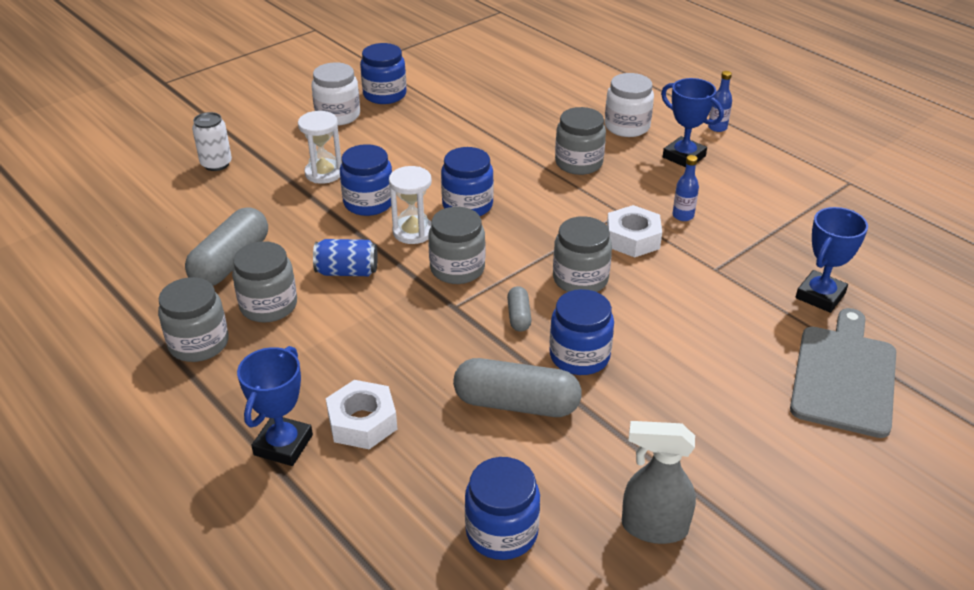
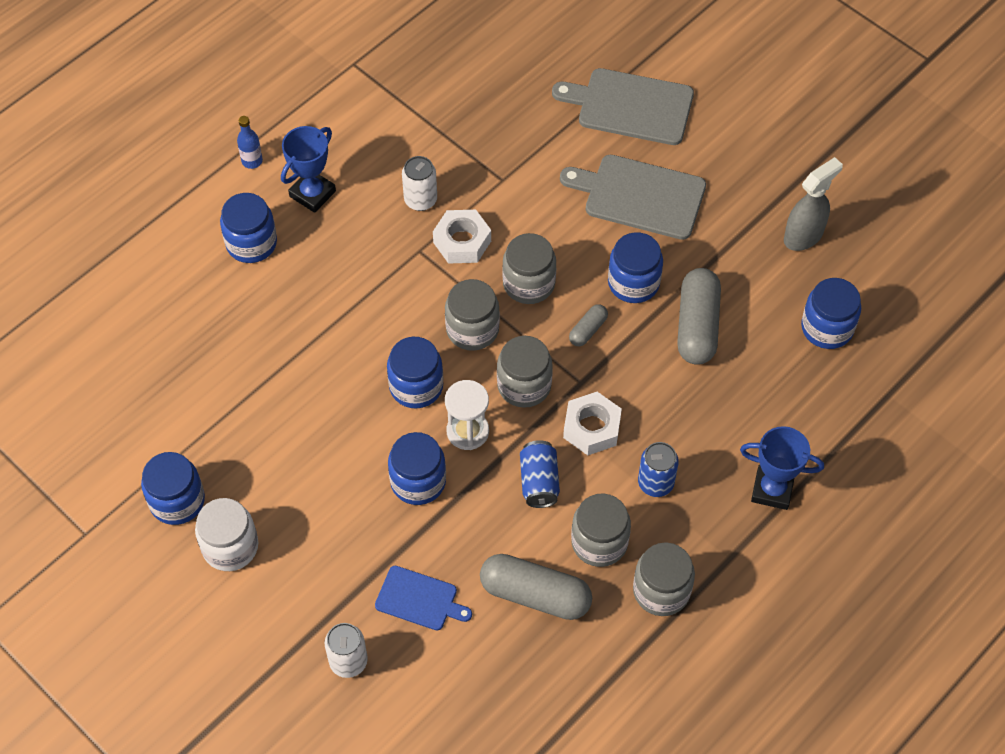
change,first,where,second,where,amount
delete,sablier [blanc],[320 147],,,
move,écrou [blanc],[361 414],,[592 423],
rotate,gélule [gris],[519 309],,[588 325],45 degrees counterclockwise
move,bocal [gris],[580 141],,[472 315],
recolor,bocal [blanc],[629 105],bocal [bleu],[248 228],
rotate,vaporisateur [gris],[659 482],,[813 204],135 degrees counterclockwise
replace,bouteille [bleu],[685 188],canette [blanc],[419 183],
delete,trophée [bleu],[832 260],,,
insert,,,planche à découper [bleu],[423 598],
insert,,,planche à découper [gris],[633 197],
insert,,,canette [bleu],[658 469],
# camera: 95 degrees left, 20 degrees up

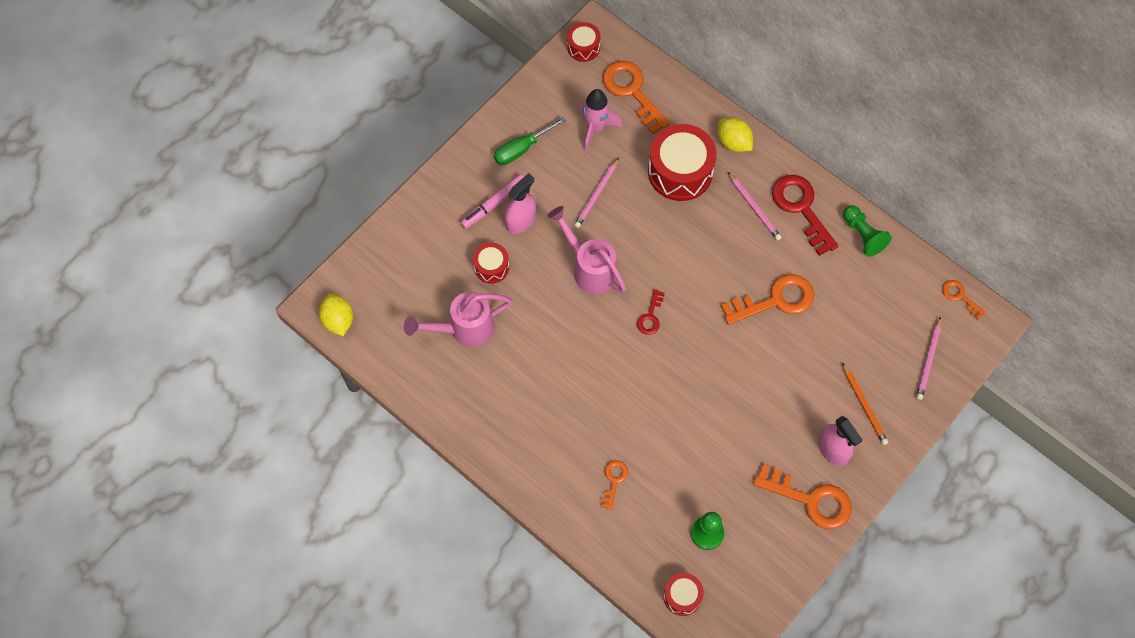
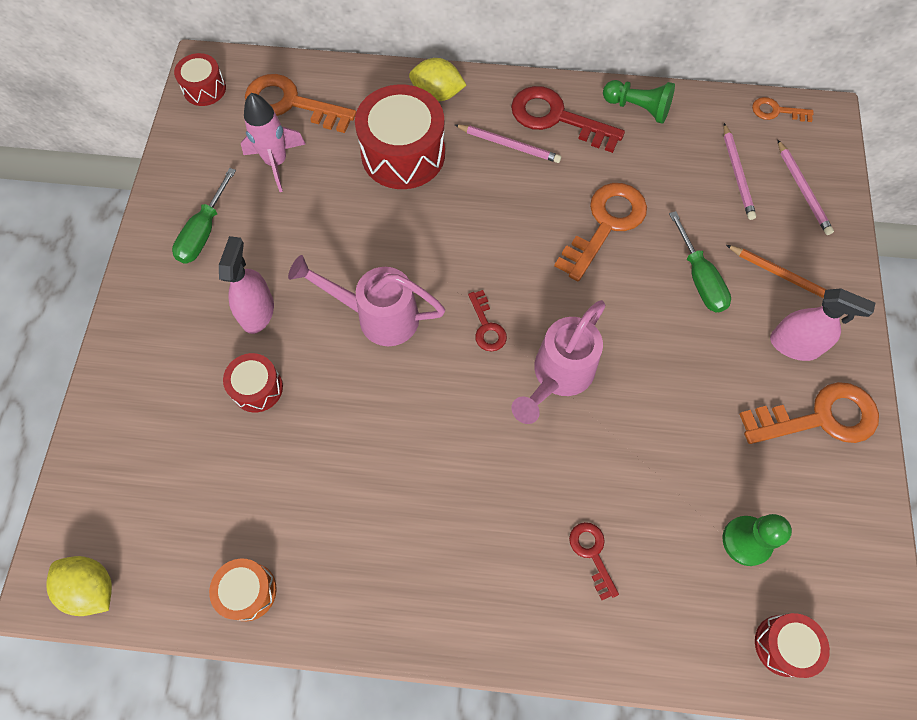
change,first,where,second,where,amount
move,arrosoir [rose],[458 319],,[558 362],
delete,feutre [rose],[492 201],,,
move,crayon [rose],[596 193],,[740 171],
recolor,clé [orange],[614 485],clé [rouge],[594 561],
insert,,,tambour [orange],[243 589],
insert,,,tournevis [vert],[700 262],
# camera: 35 degrees left, 0 degrees up

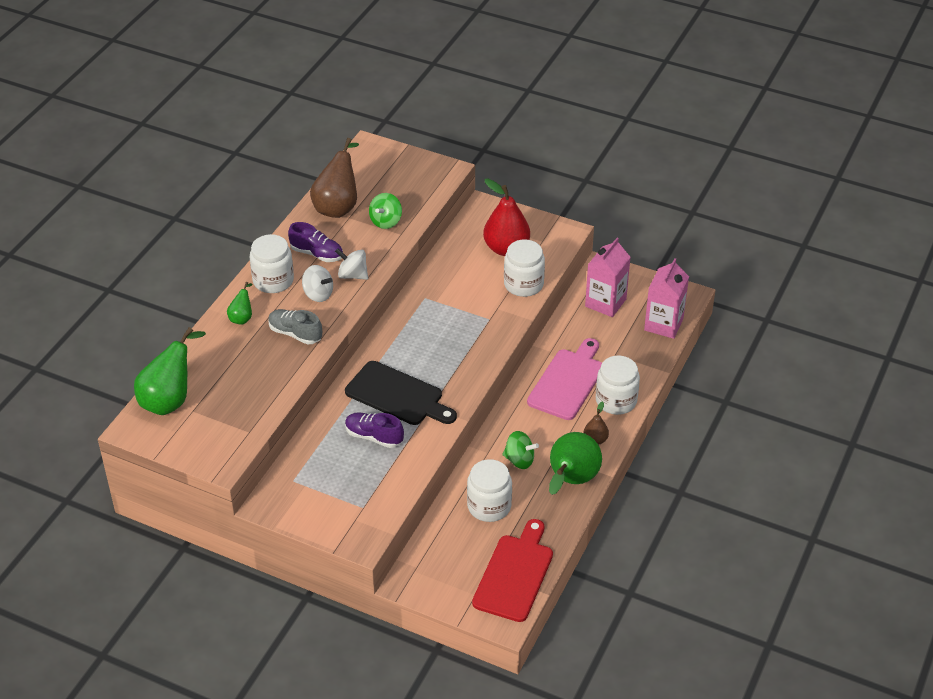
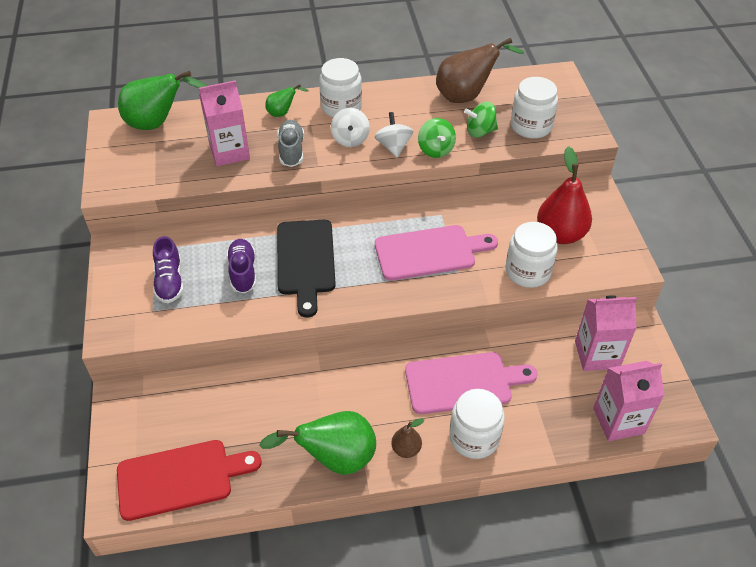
change,first,where,second,where,amount
move,chaussure [violet],[315 242],,[168 269],
move,bocal [blanc],[489 490],,[534 108],
move,toupie [vert],[520 450],,[437 138],
insert,,,brique de lait [rose],[224 123],
insert,,,planche à découper [rose],[436 253],
# camera: 55 degrees right, 5 degrees up

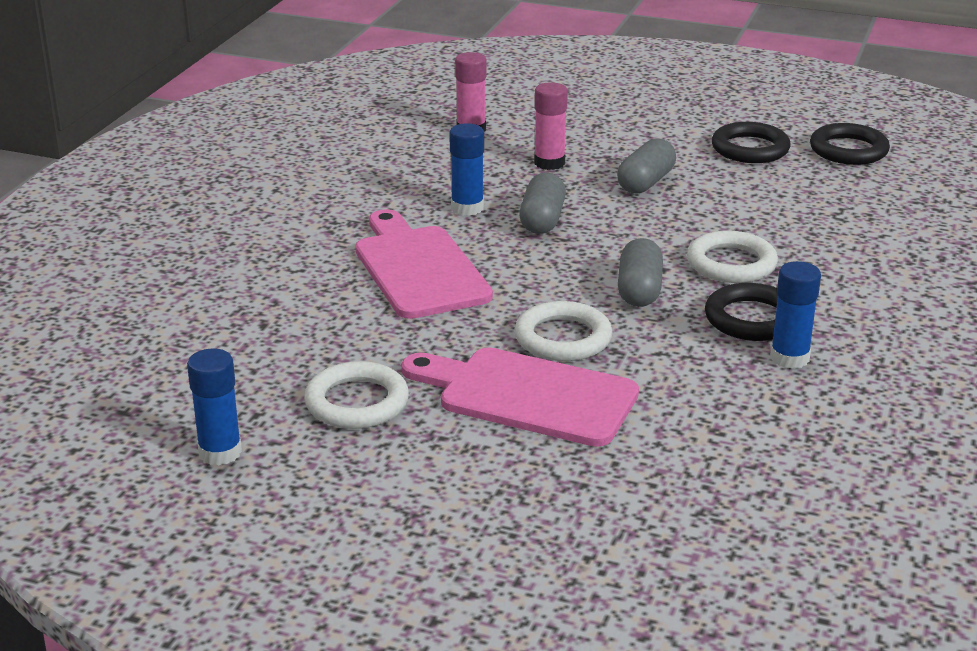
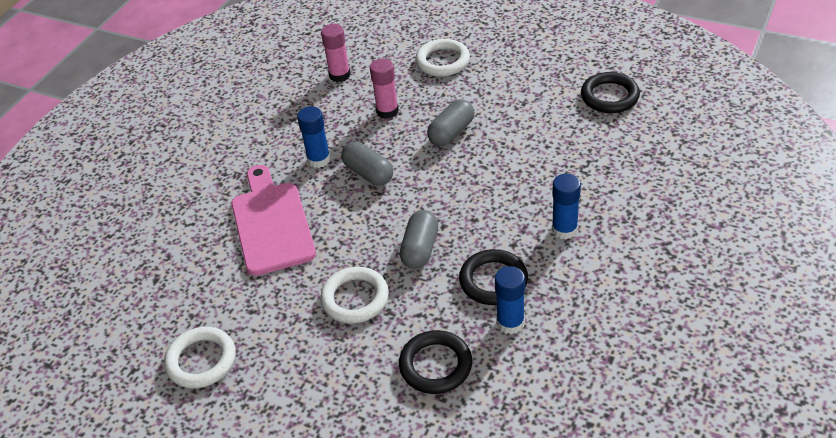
change,first,where,second,where,amount
move,bâton de colle [bleu],[214 406],,[566 206],
delete,planche à découper [rose],[520 397],,,
rotate,gélule [gris],[542 203],,[367 164],60 degrees counterclockwise
move,anneau [blanc],[732 257],,[442 58],
move,anneau [noir],[751 142],,[435 362],
# camera: 10 degrees right, 15 degrees up

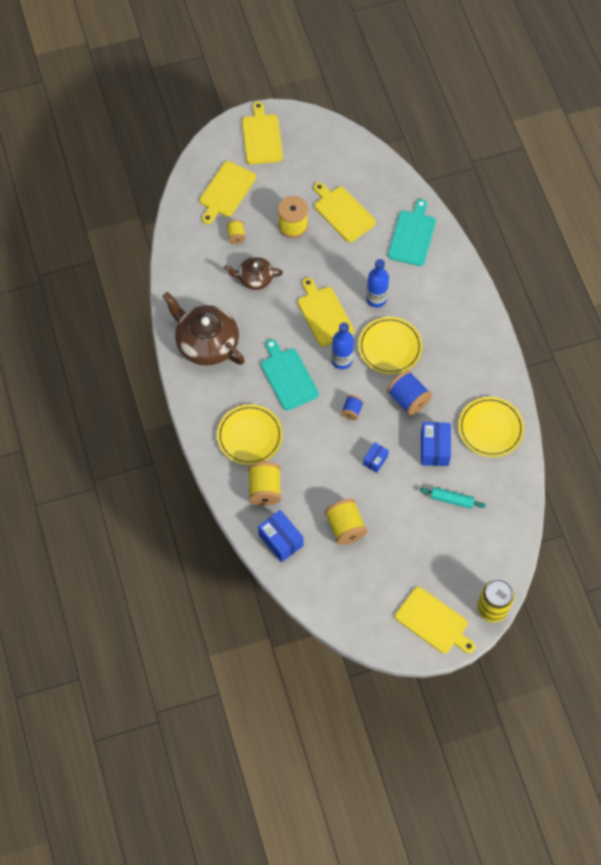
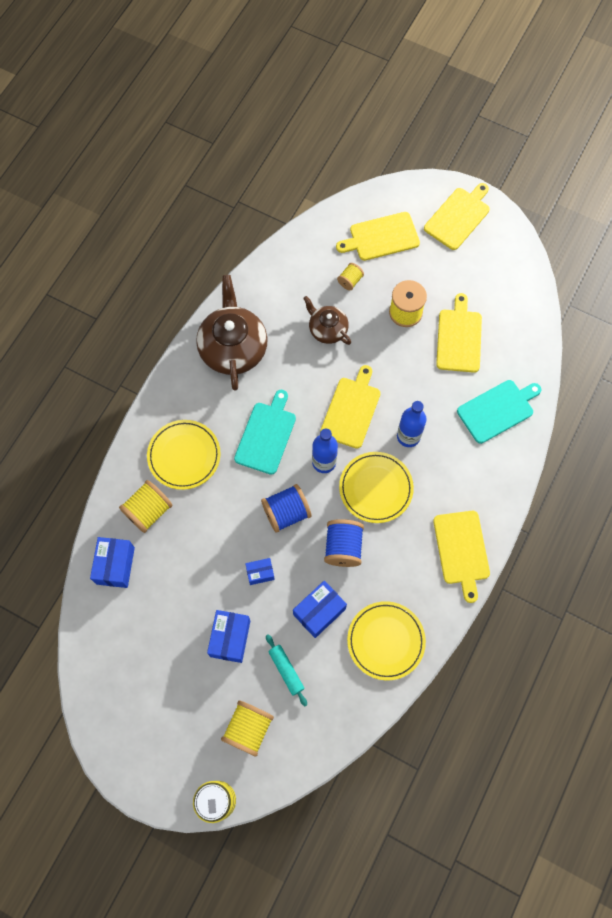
change,first,where,second,where,amount
move,bobine [jaune],[346 522],,[247 729],
resize,bobine [bleu],[352 407],,[286 508],x1.76
move,planche à découper [jaune],[435 620],,[461 557],
insert,,,boîte [bleu],[228 636],
# camera: 45 degrees right, 5 degrees up

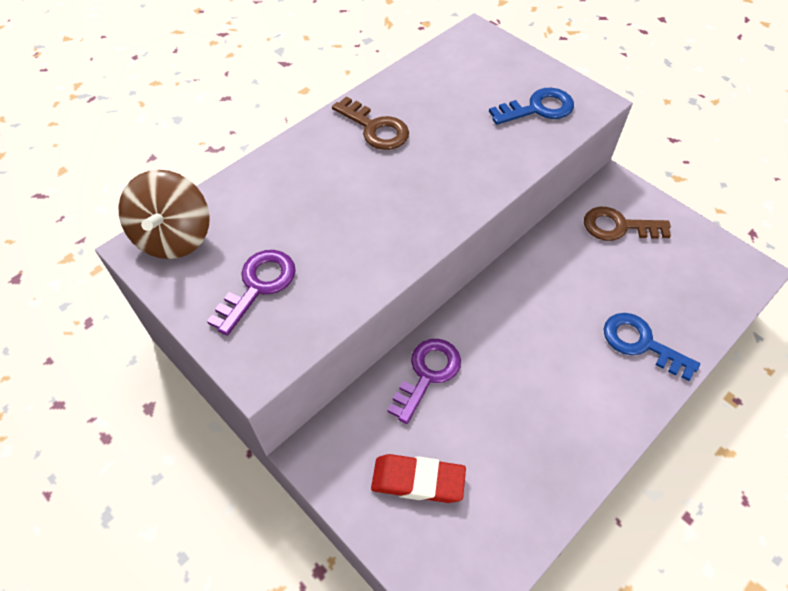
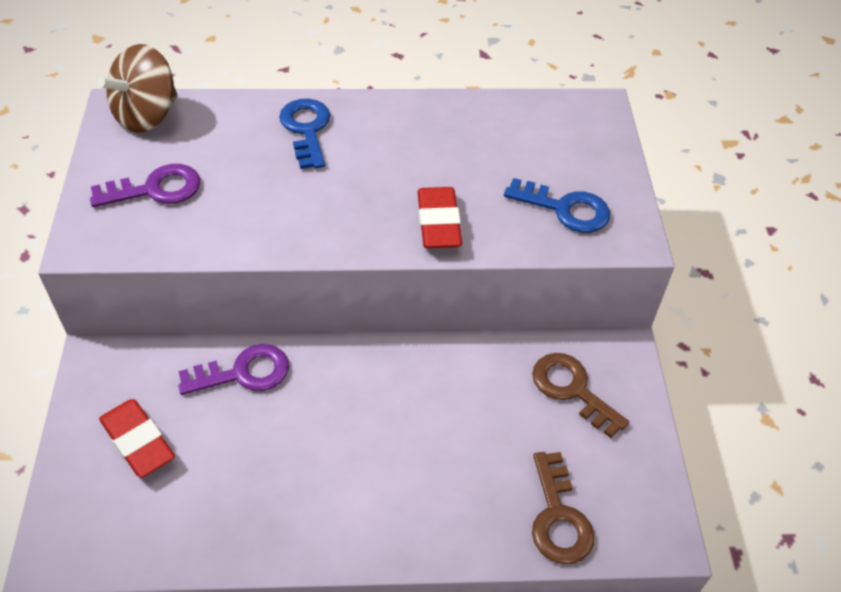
change,first,where,second,where,amount
move,clé [marron],[370 123],,[563 508],
move,clé [bleu],[652 347],,[304 134],
insert,,,gomme [rouge],[439 217],
# camera: 40 degrees right, 5 degrees down

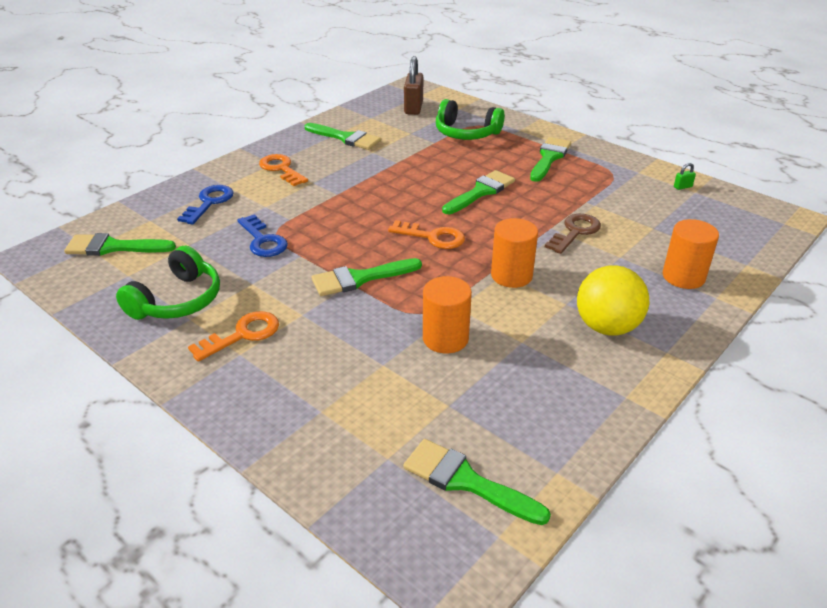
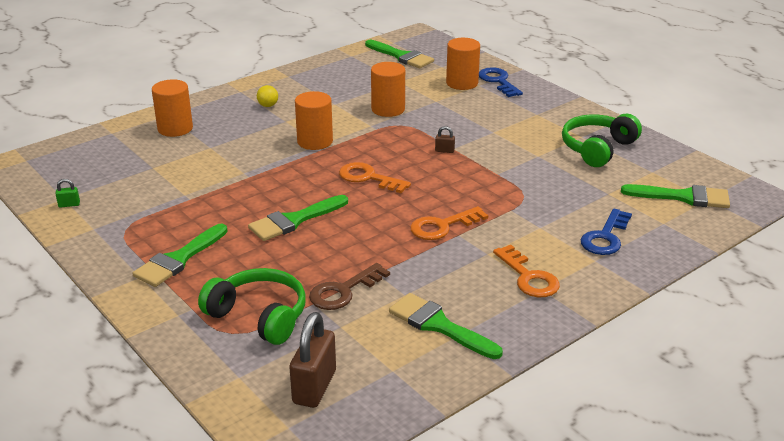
change,first,where,second,where,amount
move,clé [orange],[233 336],,[449 223],
move,clé [bleu],[262 235],,[501 82],
replace,pinceau [vert],[367 277],cadenas [marron],[445 139],
move,clé [marron],[573 234],,[349 286],
resize,balle [jaune],[613 300],,[267 96],x0.43
insert,,,cylindre [orange],[463 64],
# camera: 170 degrees left, 5 degrees down

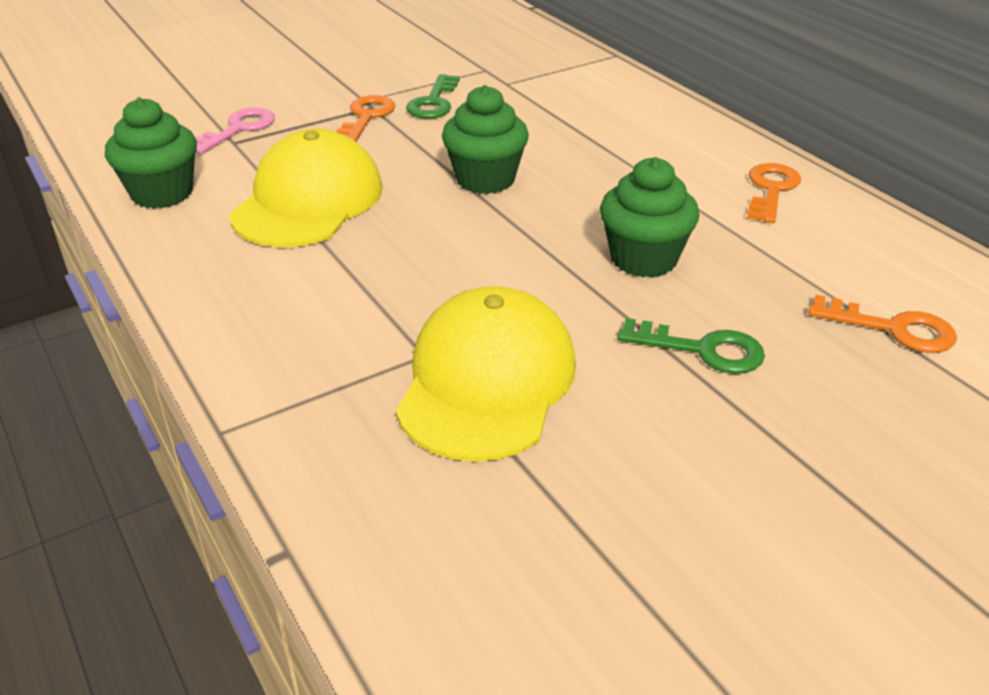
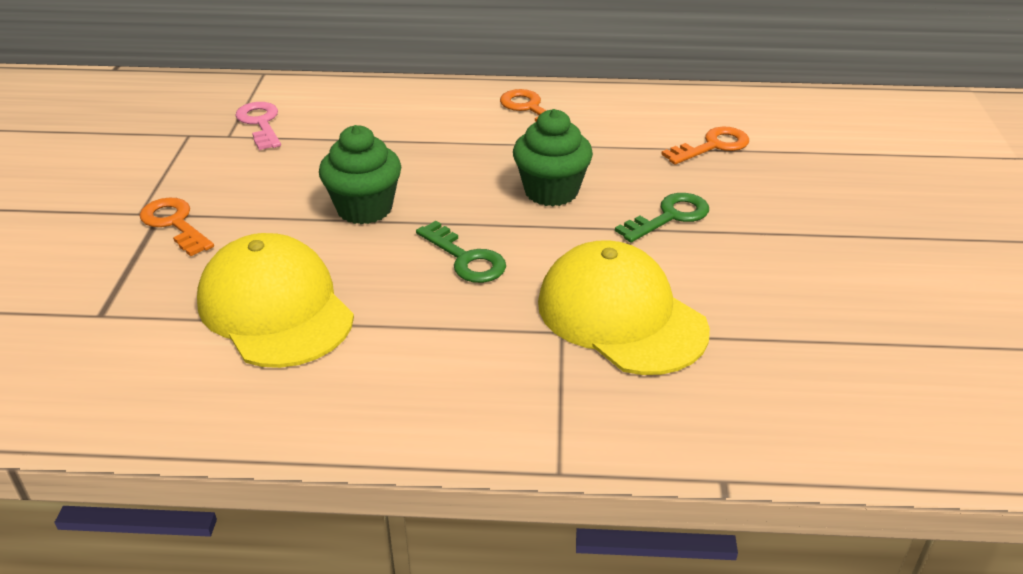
change,first,where,second,where,amount
delete,muffin [vert],[151 153],,,
move,clé [rose],[235 130],,[258 126],
move,clé [vert],[433 96],,[461 252],
# camera: 55 degrees left, 0 degrees up

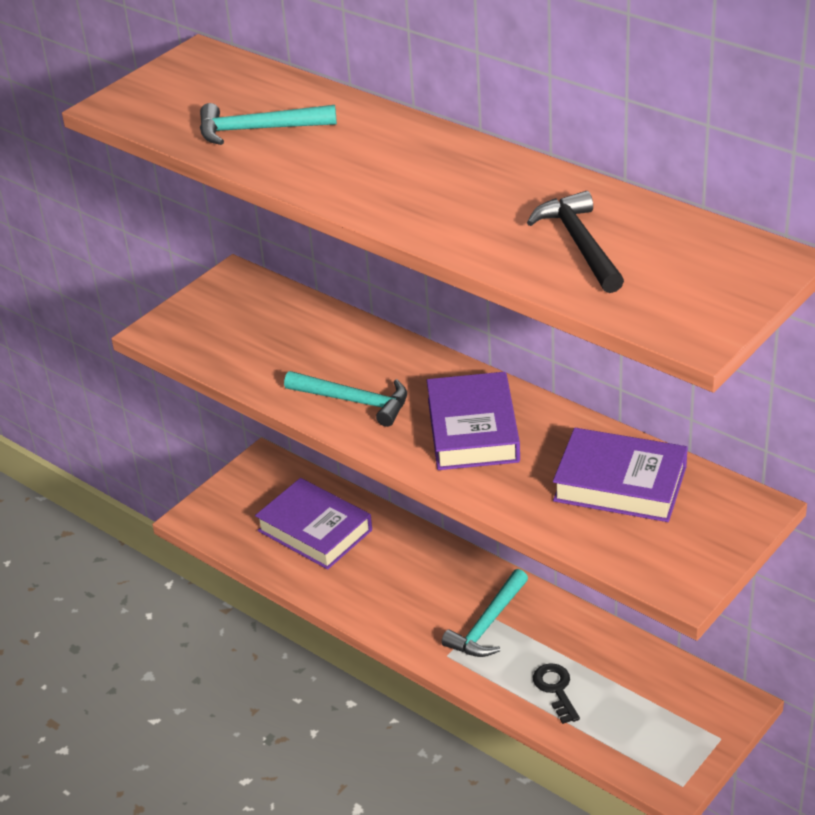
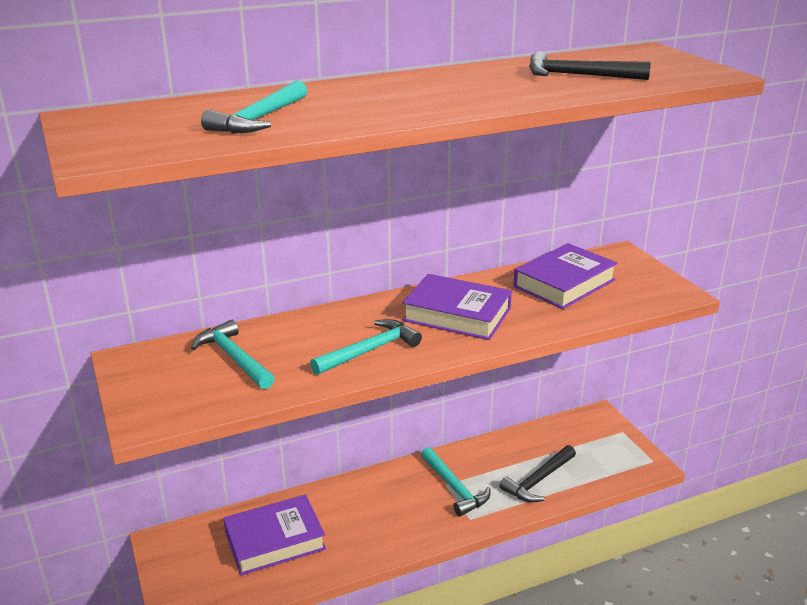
change,first,where,second,where,amount
replace,clé [noir],[556 693],marteau [noir],[537 473],
insert,,,marteau [turquoise],[233 354],
# camera: 65 degrees left, 10 degrees down

